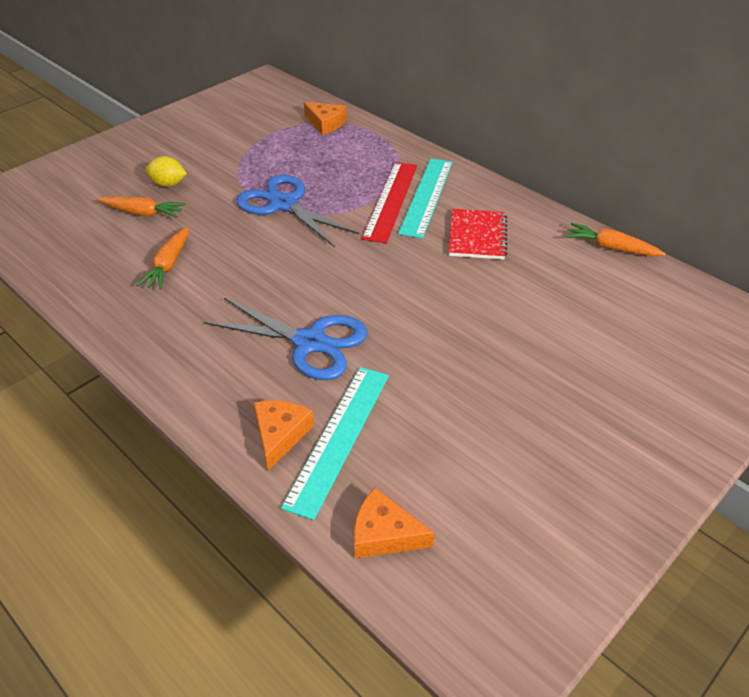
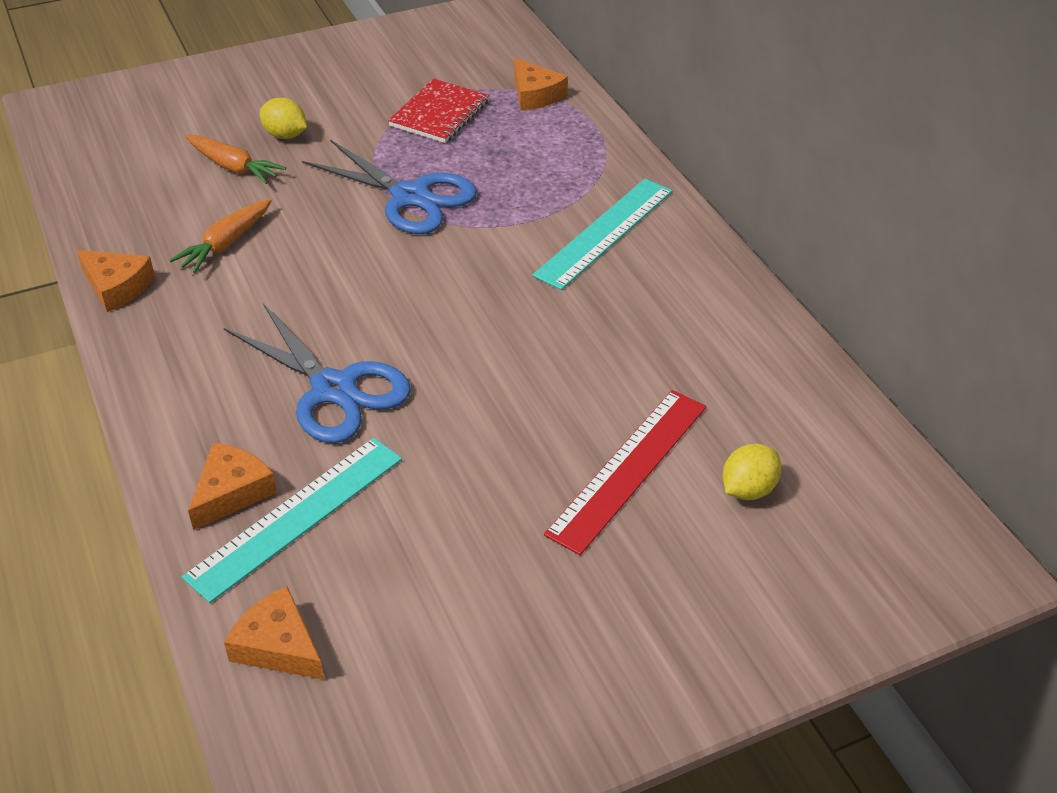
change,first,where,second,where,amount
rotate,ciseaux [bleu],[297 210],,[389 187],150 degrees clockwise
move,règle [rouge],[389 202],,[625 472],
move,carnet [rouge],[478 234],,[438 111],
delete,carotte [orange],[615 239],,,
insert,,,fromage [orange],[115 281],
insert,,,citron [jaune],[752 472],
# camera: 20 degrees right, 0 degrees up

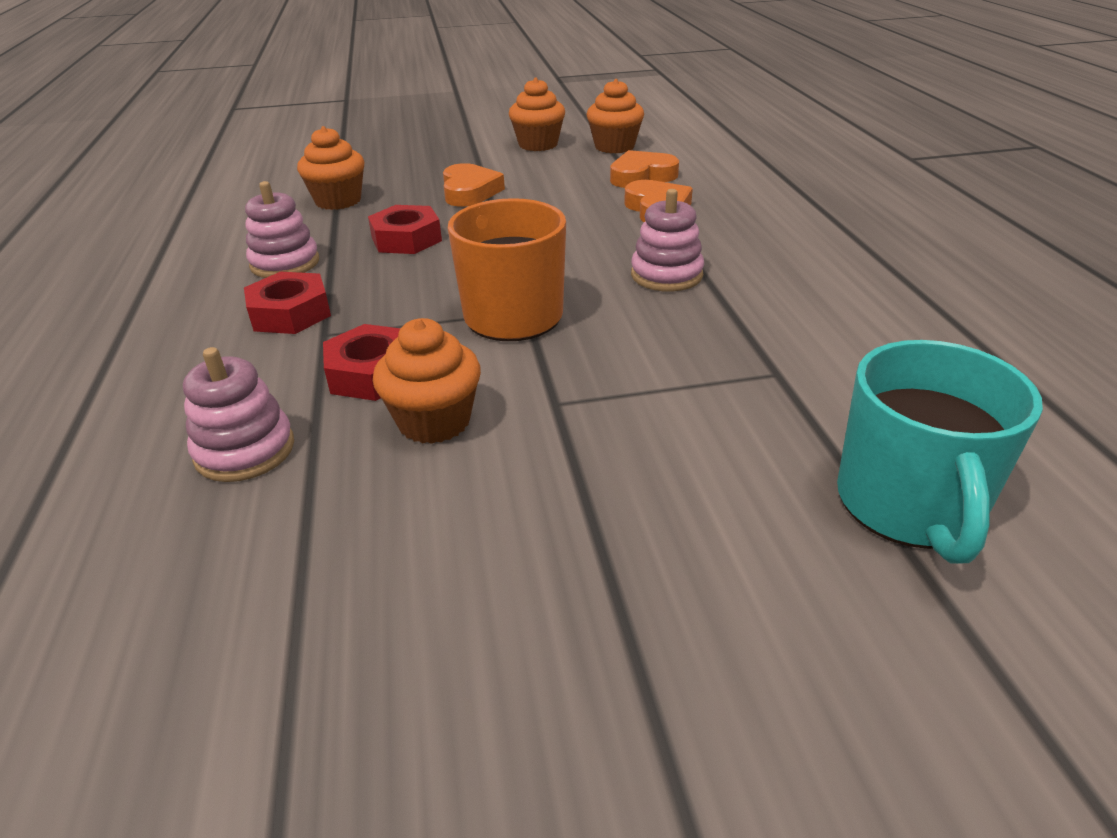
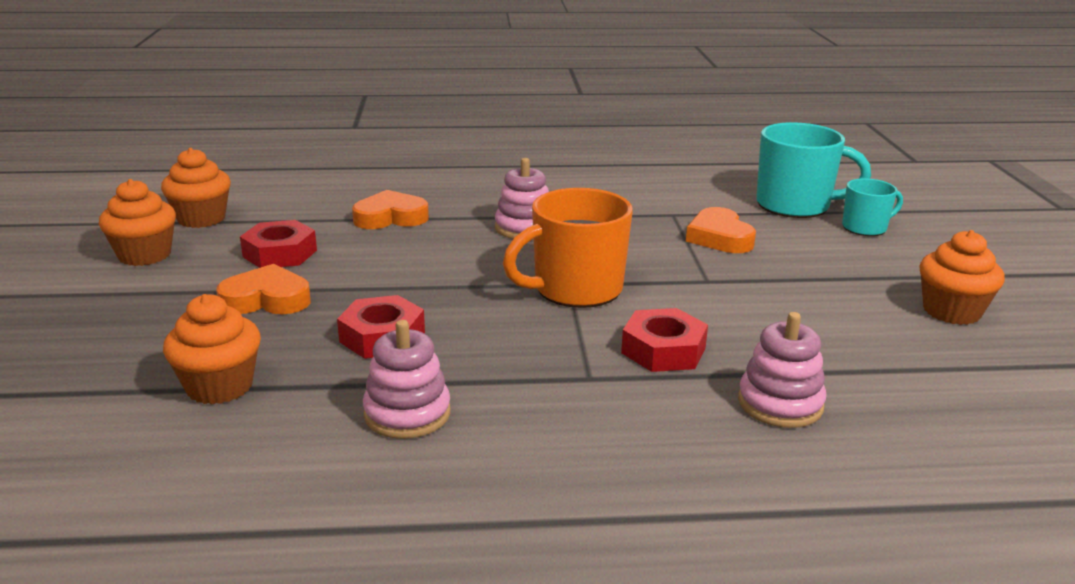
change,first,where,second,where,amount
move,écrou [rouge],[287 303],,[278 244],
move,muffin [orange],[427 381],,[962 277],
move,cœur [orange],[644 169],,[721 230],
insert,,,tasse [turquoise],[872 207],
# camera: 85 degrees left, 10 degrees down

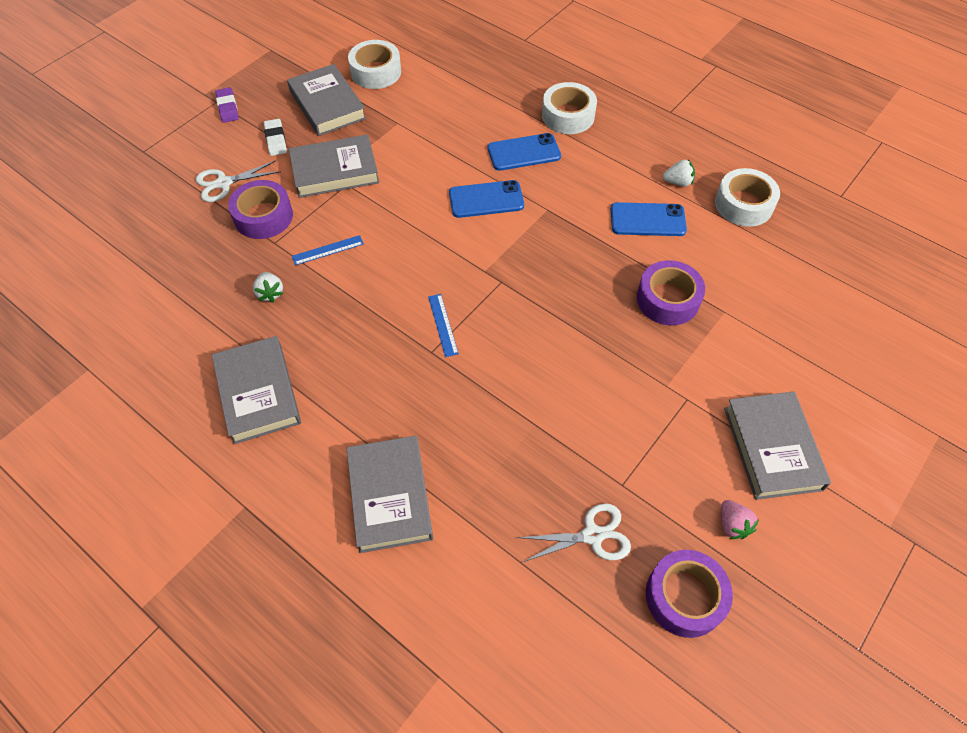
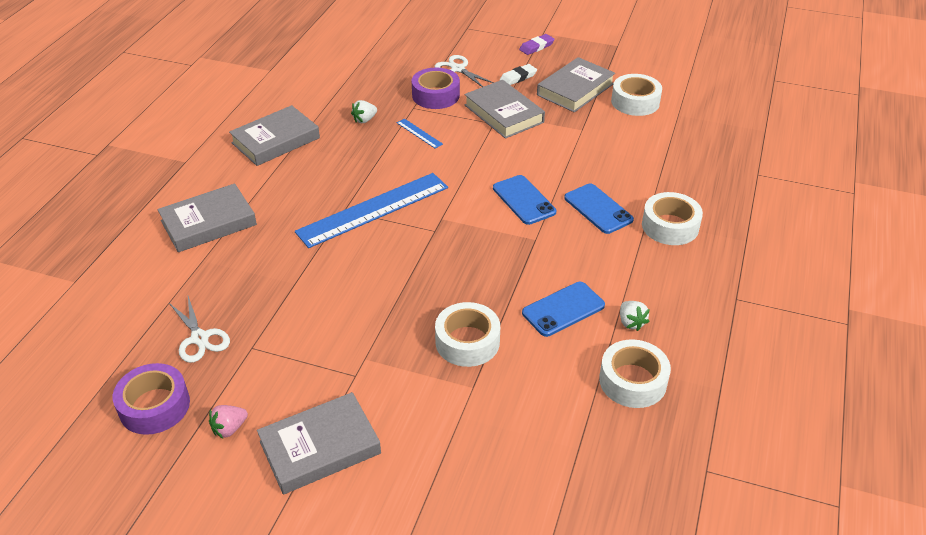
change,first,where,second,where,amount
resize,règle [bleu],[443 325],,[371 210],x2.46
rotate,téléphone [bleu],[649 219],,[563 309],75 degrees clockwise
recolor,ruban adhésif [violet],[671 292],ruban adhésif [blanc],[467 334],
# camera: 70 degrees right, 15 degrees down

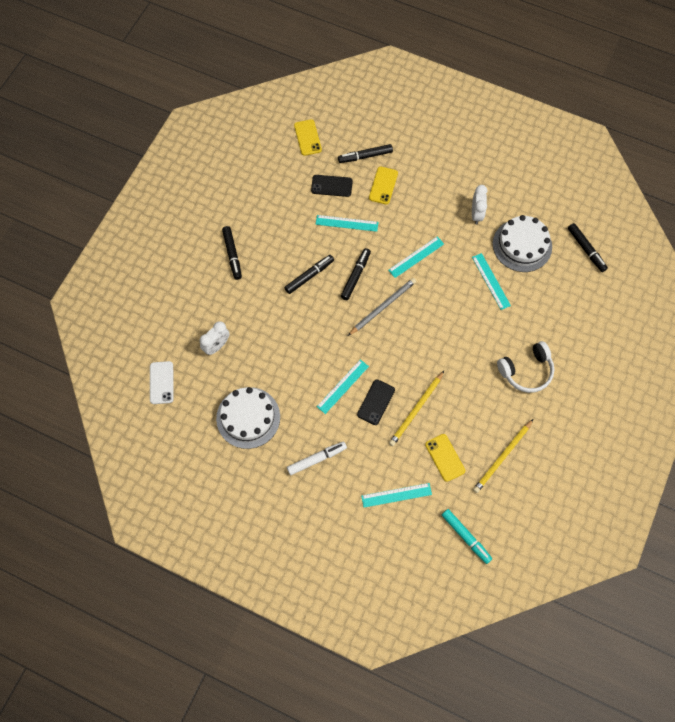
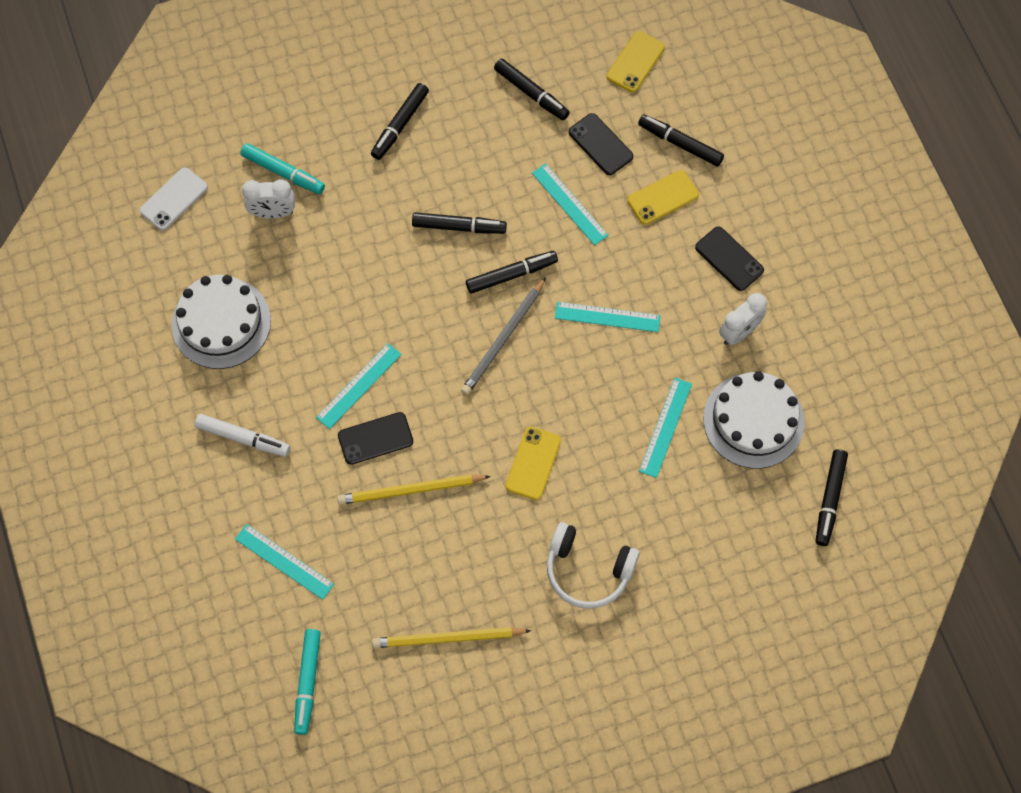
change,first,where,second,where,amount
rotate,règle [turquoise],[343 386],,[359 386],45 degrees counterclockwise
rotate,crayon [gris],[382 307],,[503 336],120 degrees clockwise
move,téléphone [jaune],[445 458],,[533 463],
insert,,,feutre [turquoise],[282 168],
insert,,,feutre [noir],[532 89],
insert,,,téléphone [noir],[729 258],
# camera: 45 degrees right, 0 degrees up

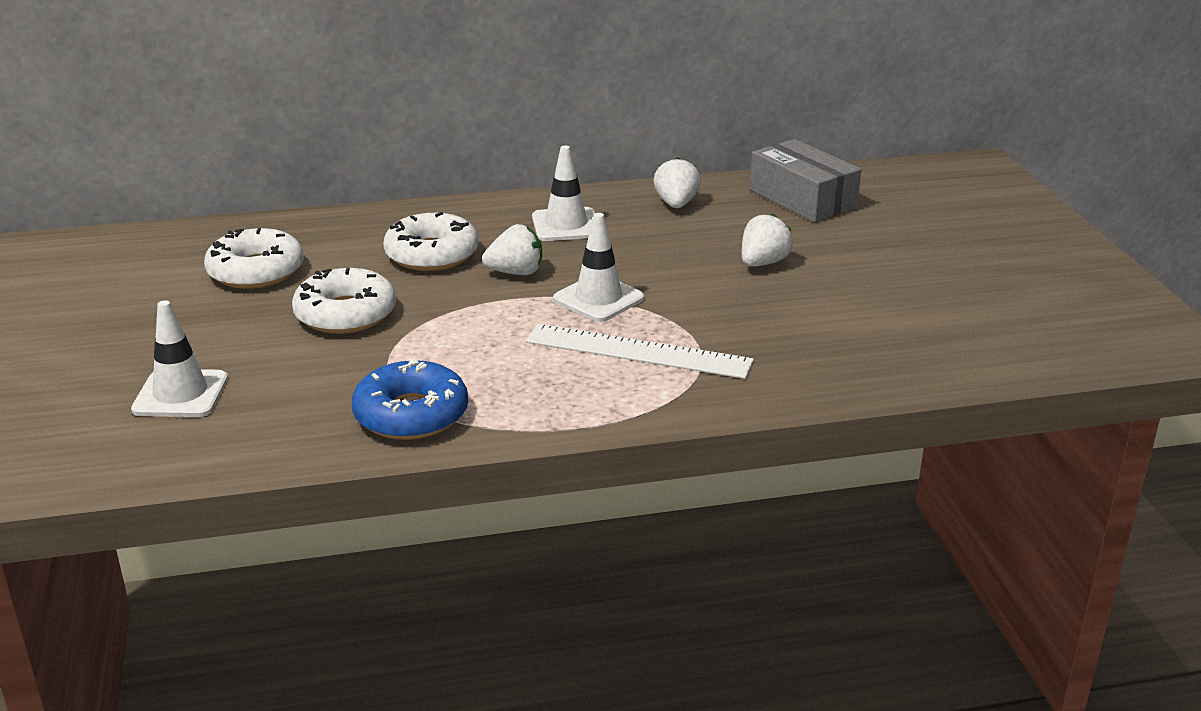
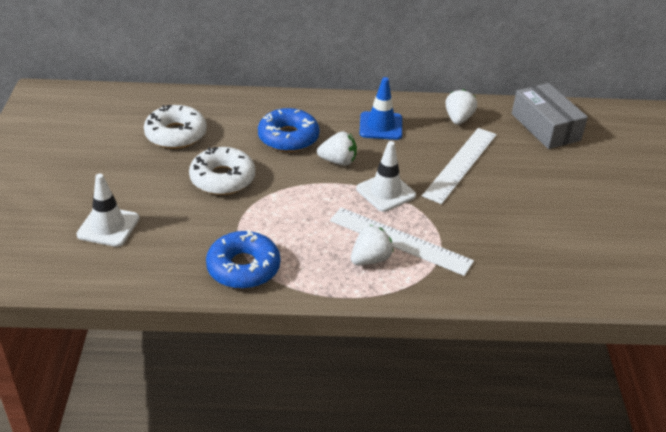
change,first,where,second,where,amount
recolor,beignet [blanc],[430 241],beignet [bleu],[288 130],
recolor,cône de chantier [blanc],[563 193],cône de chantier [bleu],[381 108],
move,fraise [blanc],[767 240],,[372 245],
insert,,,règle [blanc],[459 166],
# camera: 10 degrees right, 10 degrees up

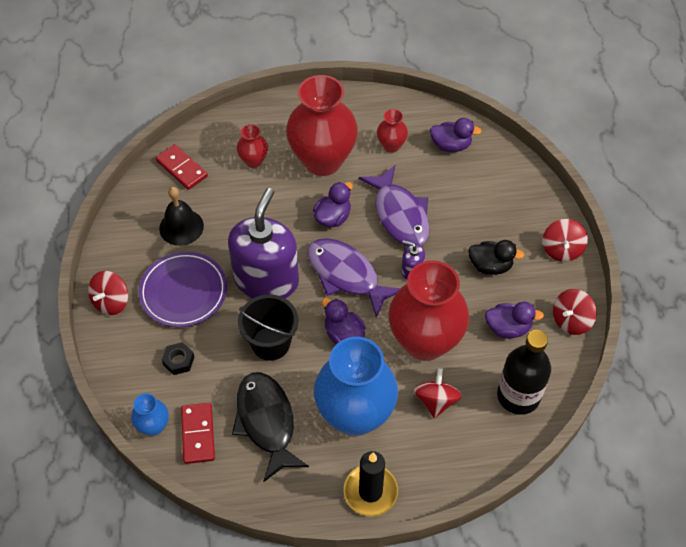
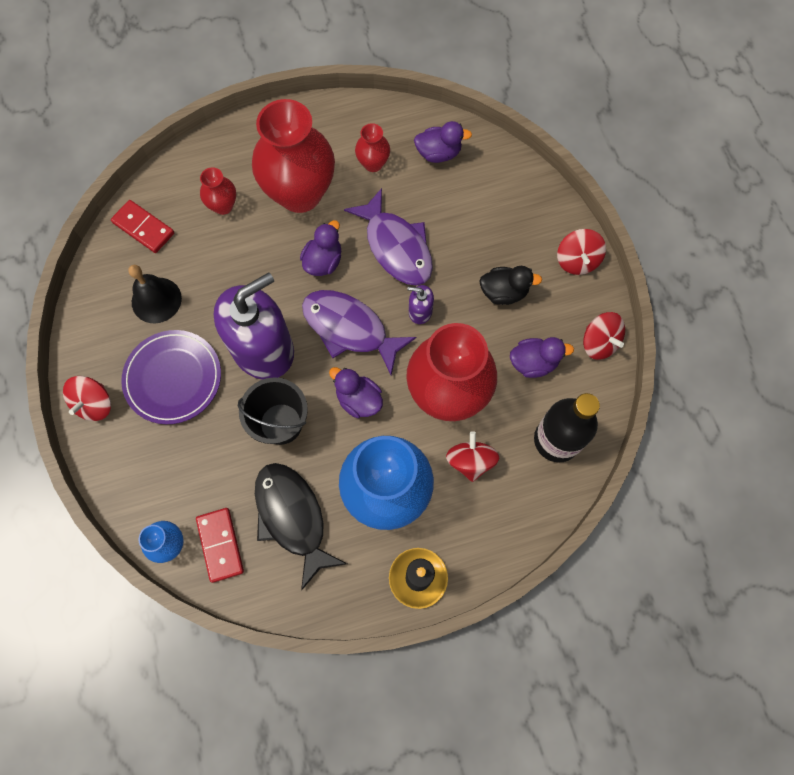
change,first,where,second,where,amount
delete,écrou [noir],[178 358],,,
rotate,distributeur de savon [violet],[263 243],,[254 326],45 degrees clockwise
rotate,toupie [rouge],[575 312],,[604 336],75 degrees counterclockwise
# camera: 10 degrees left, 15 degrees up

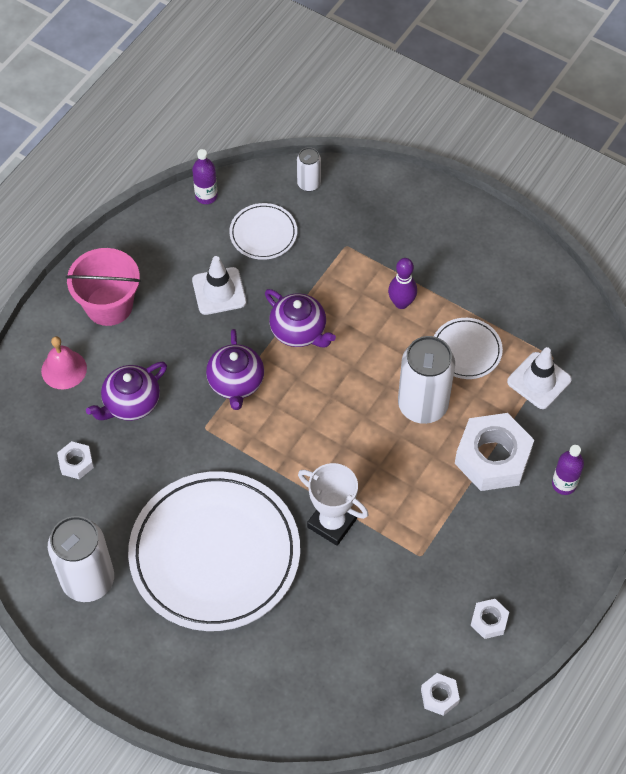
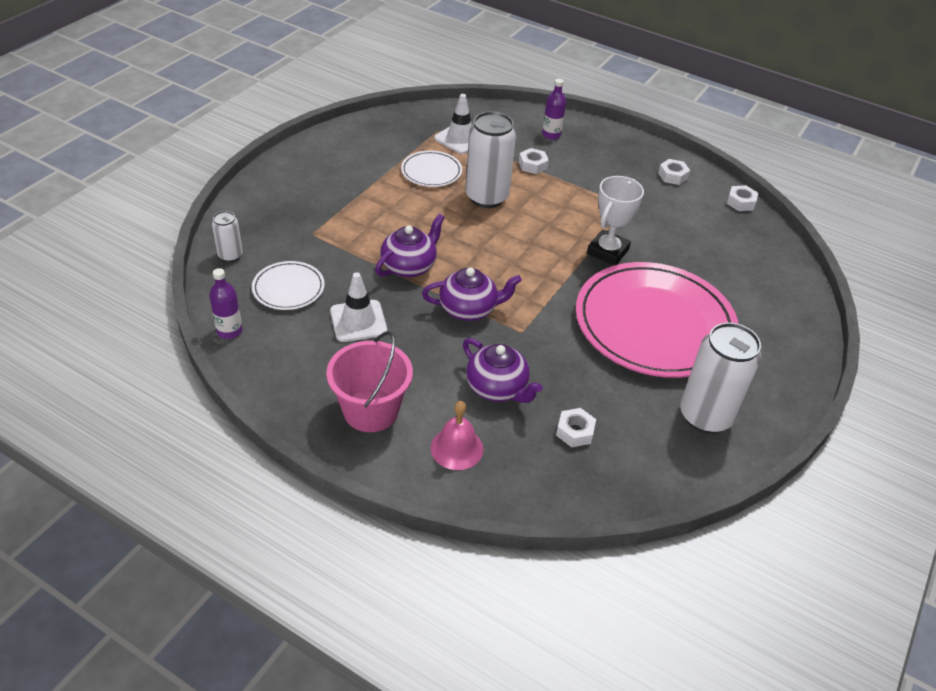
change,first,where,second,where,amount
recolor,assiette [blanc],[214 551],assiette [rose],[657 320],
delete,quille [violet],[402 283],,,
resize,écrou [blanc],[494 452],,[534 161],x0.47
# camera: 95 degrees left, 15 degrees down

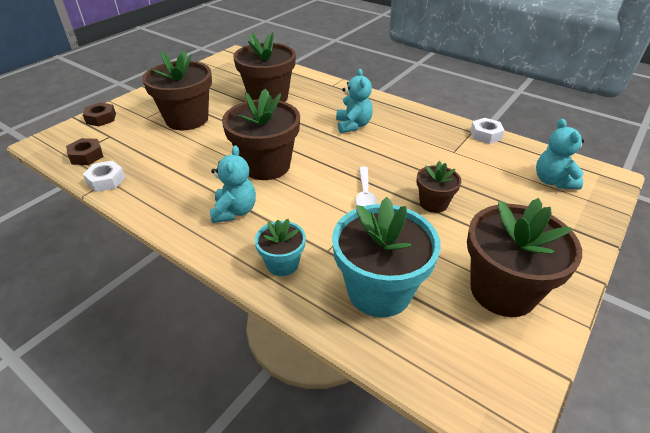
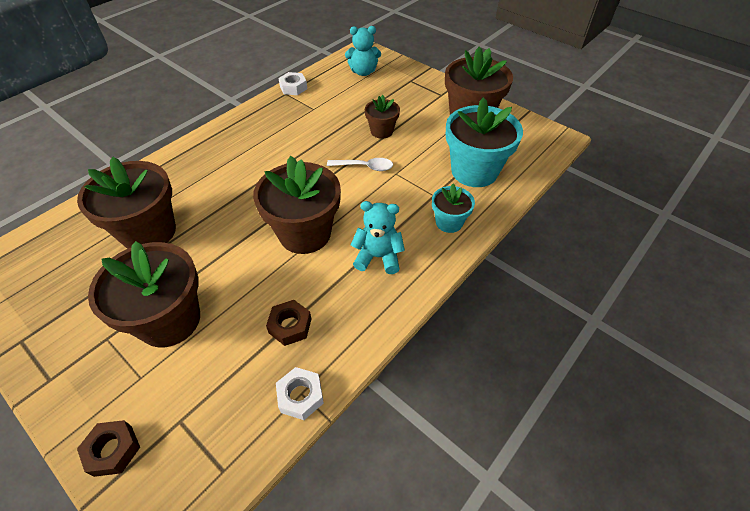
change,first,where,second,where,amount
move,écrou [marron],[84 151],,[289 323],
delete,ours en peluche [turquoise],[354 101],,,
# camera: 85 degrees left, 10 degrees up

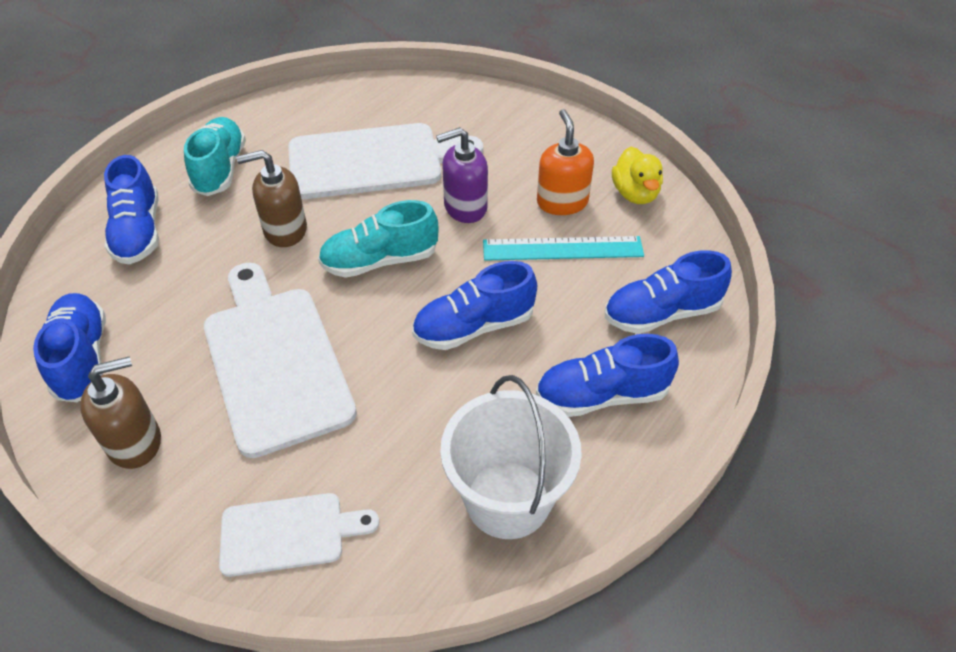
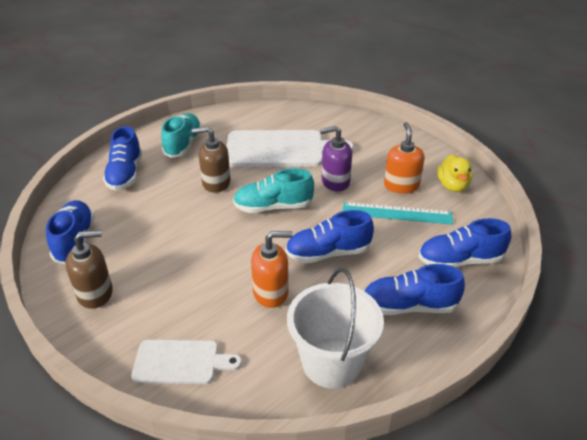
change,first,where,second,where,amount
delete,planche à découper [blanc],[280 360],,,
insert,,,distributeur de savon [orange],[272 269],
# camera: 10 degrees right, 10 degrees down

